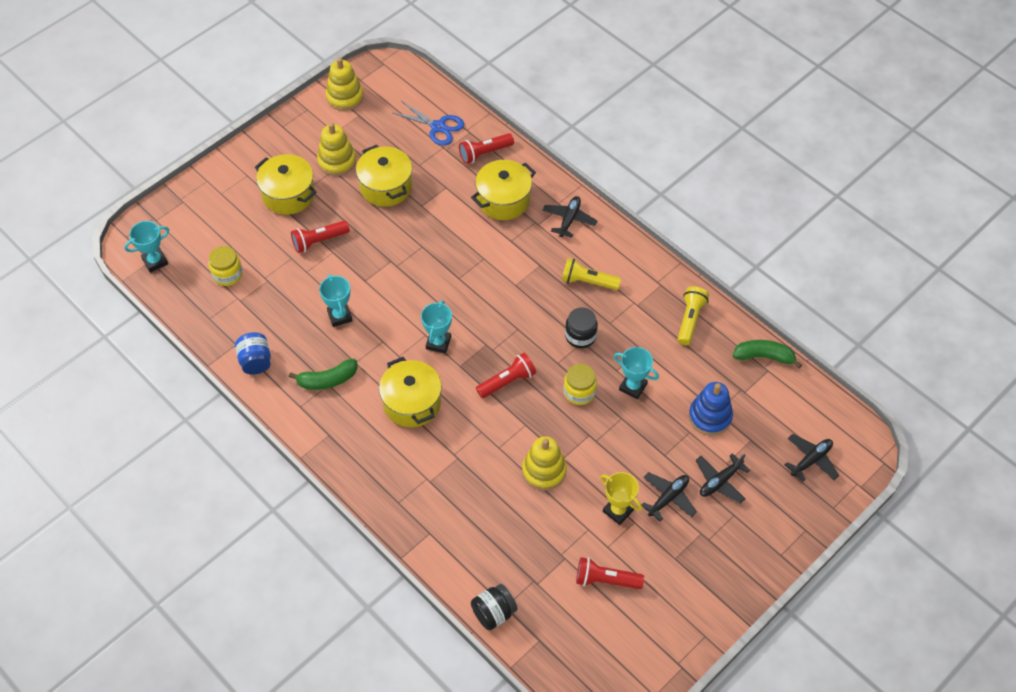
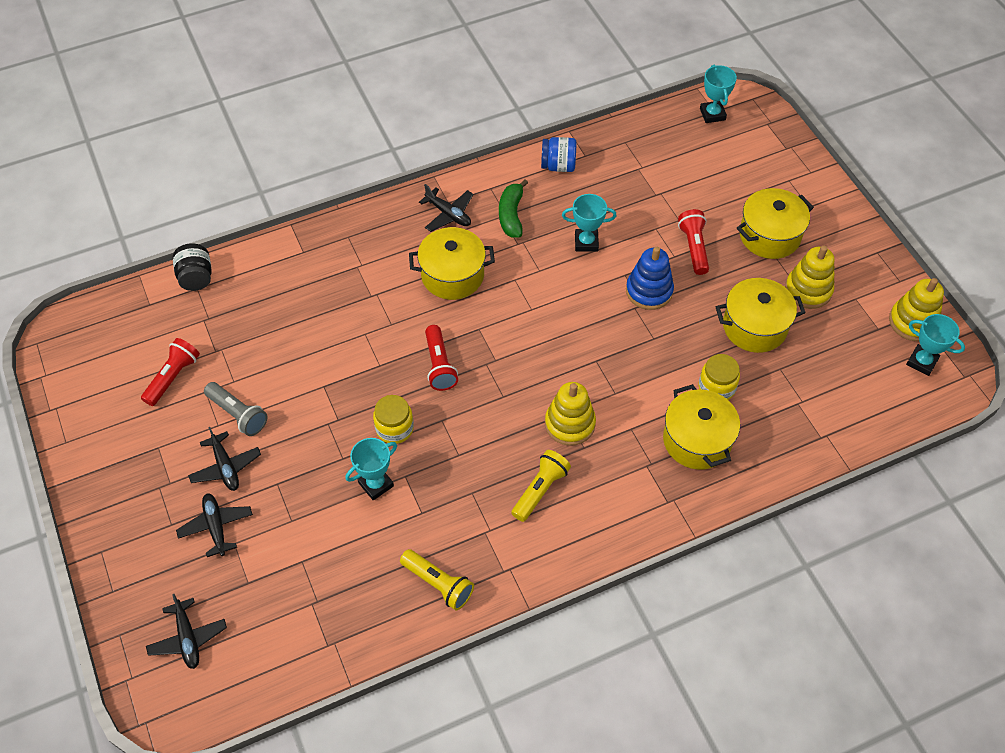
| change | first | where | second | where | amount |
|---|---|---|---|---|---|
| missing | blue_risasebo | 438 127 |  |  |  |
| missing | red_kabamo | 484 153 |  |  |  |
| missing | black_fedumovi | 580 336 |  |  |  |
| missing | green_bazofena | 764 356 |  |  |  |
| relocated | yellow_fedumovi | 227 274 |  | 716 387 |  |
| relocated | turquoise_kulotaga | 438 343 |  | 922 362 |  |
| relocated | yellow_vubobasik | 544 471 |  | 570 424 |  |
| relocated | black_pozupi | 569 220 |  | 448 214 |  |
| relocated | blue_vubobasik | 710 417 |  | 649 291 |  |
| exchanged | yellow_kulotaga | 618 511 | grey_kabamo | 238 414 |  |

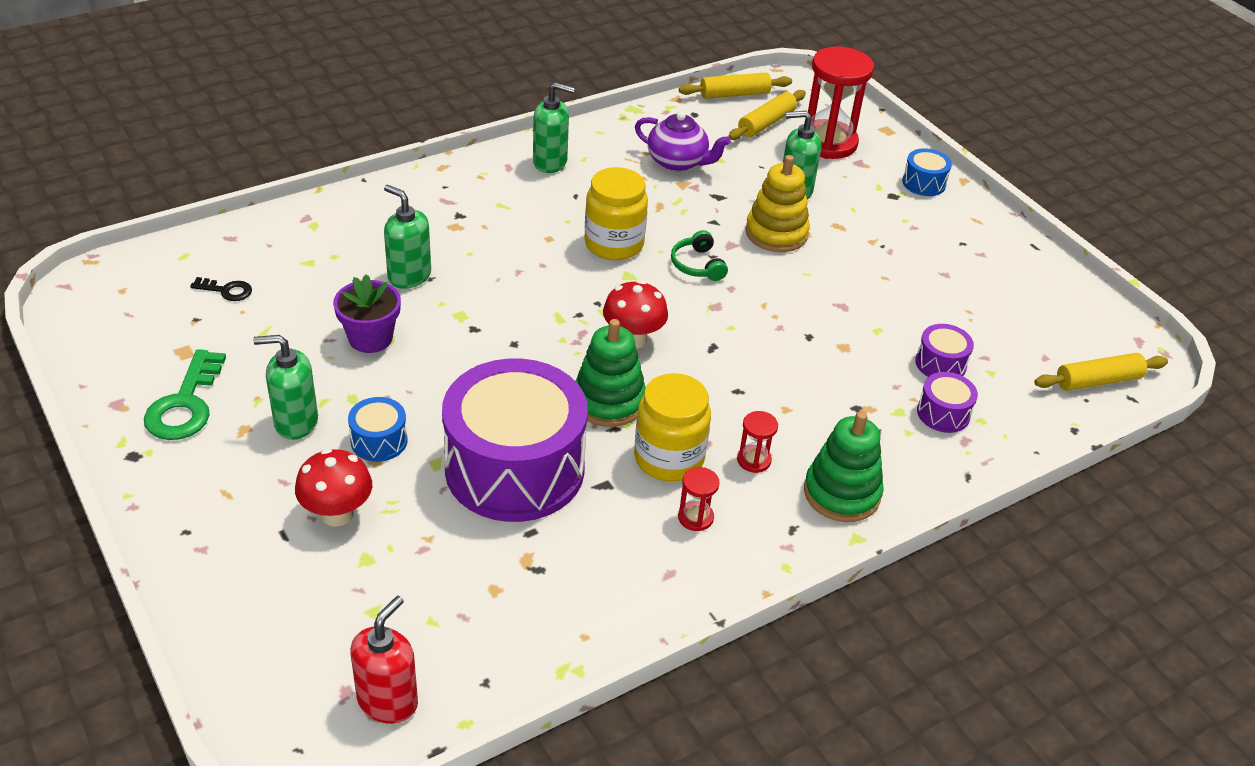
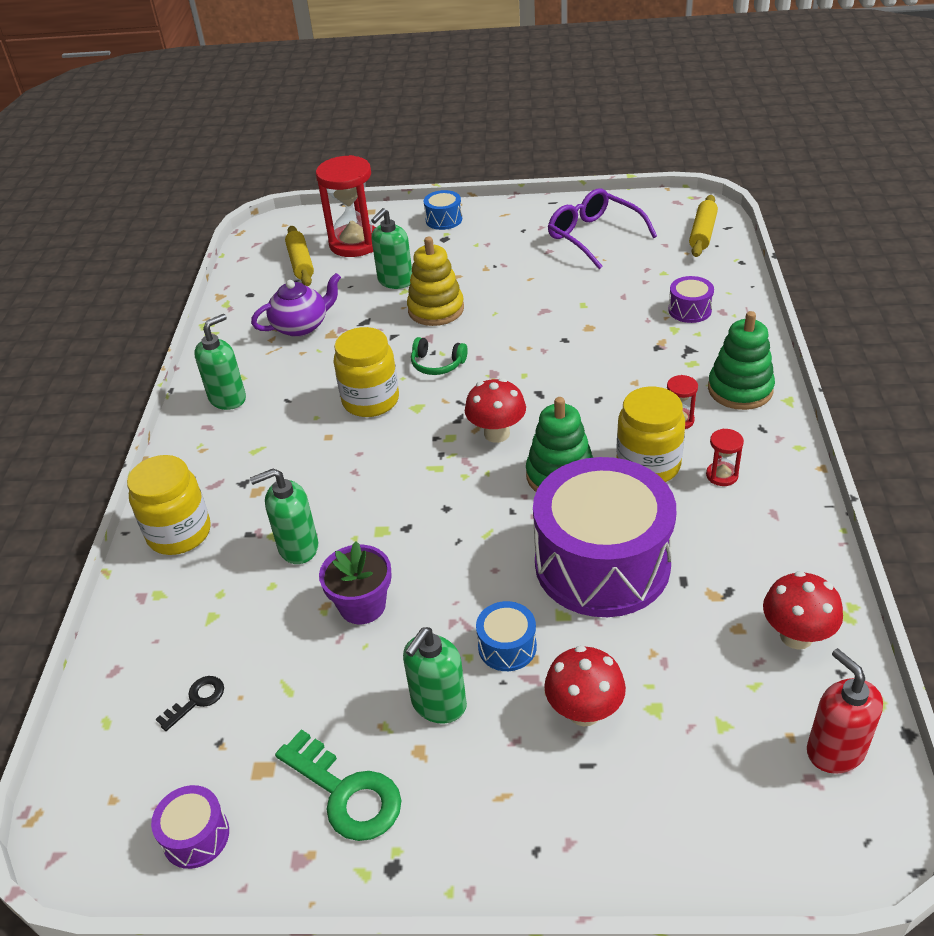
| change | first | where | second | where | amount |
|---|---|---|---|---|---|
| missing | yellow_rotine | 734 94 |  |  |  |
| appeared |  |  | yellow_fedumovi | 179 533 |  |
| appeared |  |  | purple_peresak | 594 237 |  |
| appeared |  |  | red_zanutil | 796 636 |  |
| relocated | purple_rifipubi | 940 364 |  | 196 836 |  |

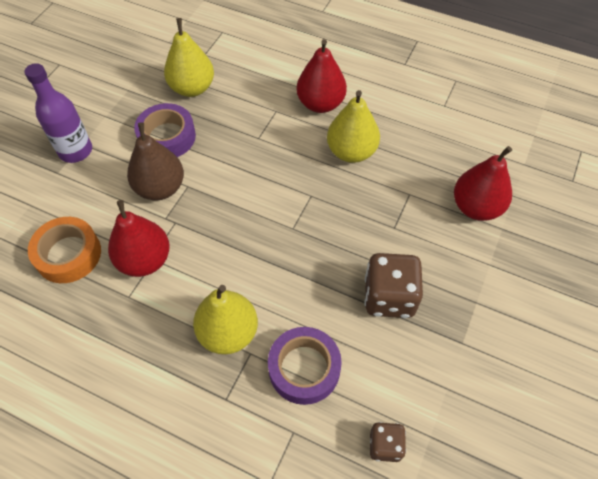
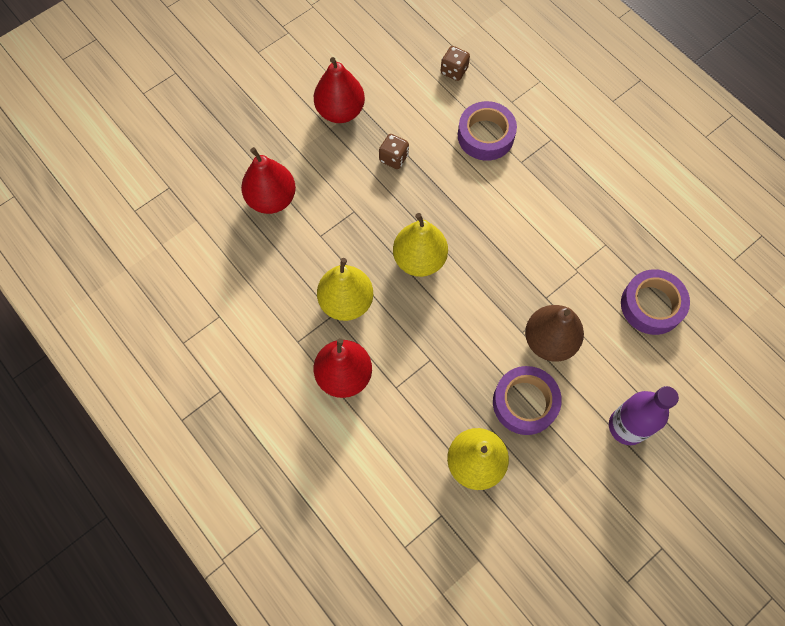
| change | first | where | second | where | amount |
|---|---|---|---|---|---|
| relocated | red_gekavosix | 145 260 |  | 340 111 |  |
| relocated | yellow_gekavosix | 228 333 |  | 419 259 |  |
| colour | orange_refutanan | 68 254 | purple_refutanan | 651 305 |  |
| size | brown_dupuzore | 389 297 |  | 393 158 | x0.56 |

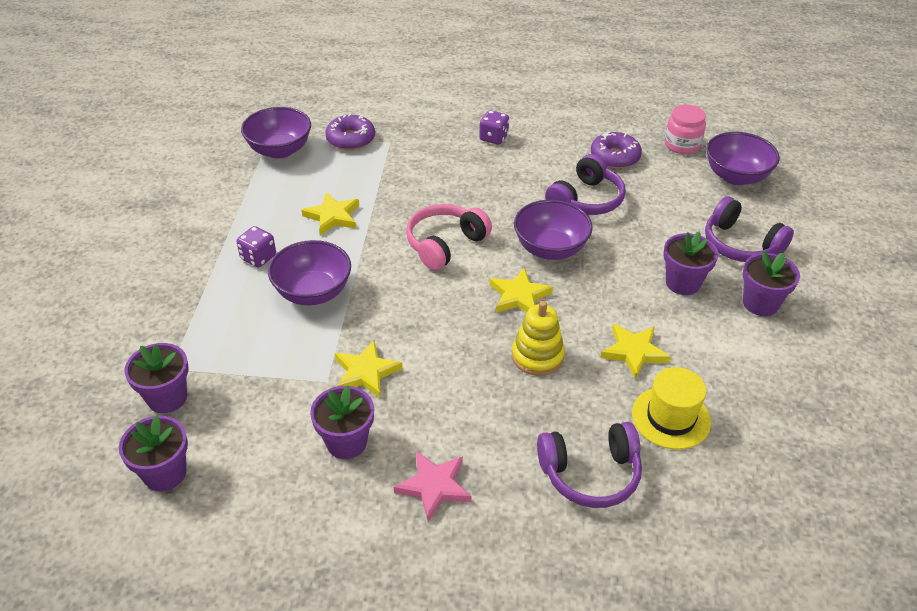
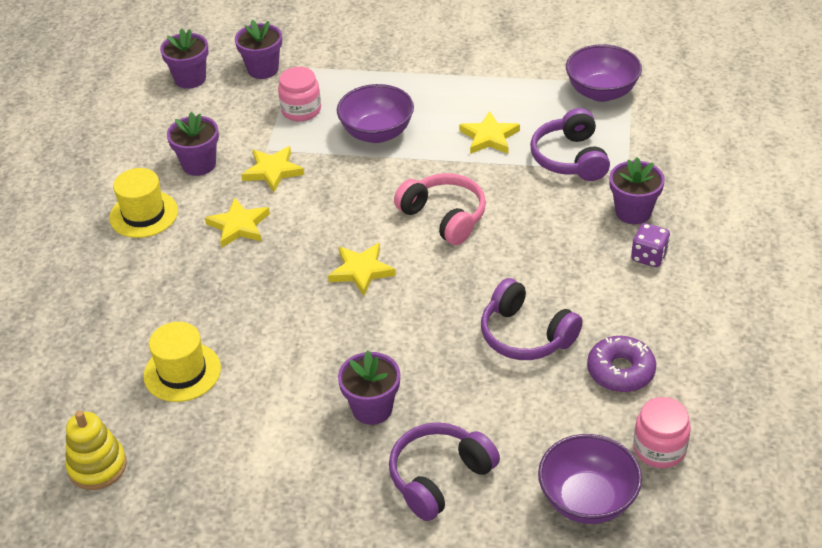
| change | first | where | second | where | amount |
|---|---|---|---|---|---|
| missing | purple_dupuzore | 258 257 |  |  |  |
| missing | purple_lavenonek | 351 139 |  |  |  |
| missing | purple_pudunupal | 550 249 |  |  |  |
| appeared |  |  | pink_fedumovi | 301 110 |  |
| relocated | yellow_vubobasik | 537 356 |  | 97 466 |  |
| relocated | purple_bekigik | 590 474 |  | 570 158 |  |
| relocated | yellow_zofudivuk | 634 352 |  | 239 226 |  |
| relocated | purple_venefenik | 760 303 |  | 633 212 |  |
| exchanged | pink_zofudivuk | 434 487 | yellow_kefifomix | 143 214 |  |

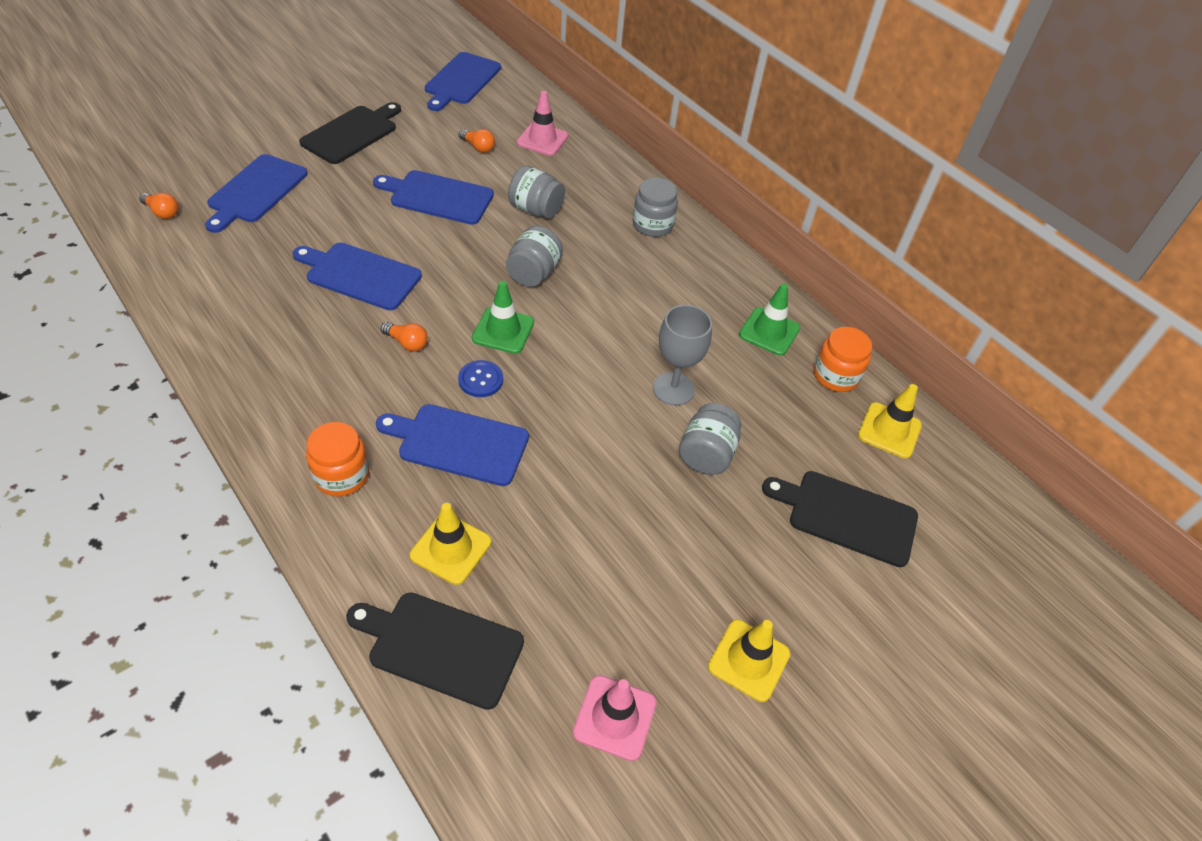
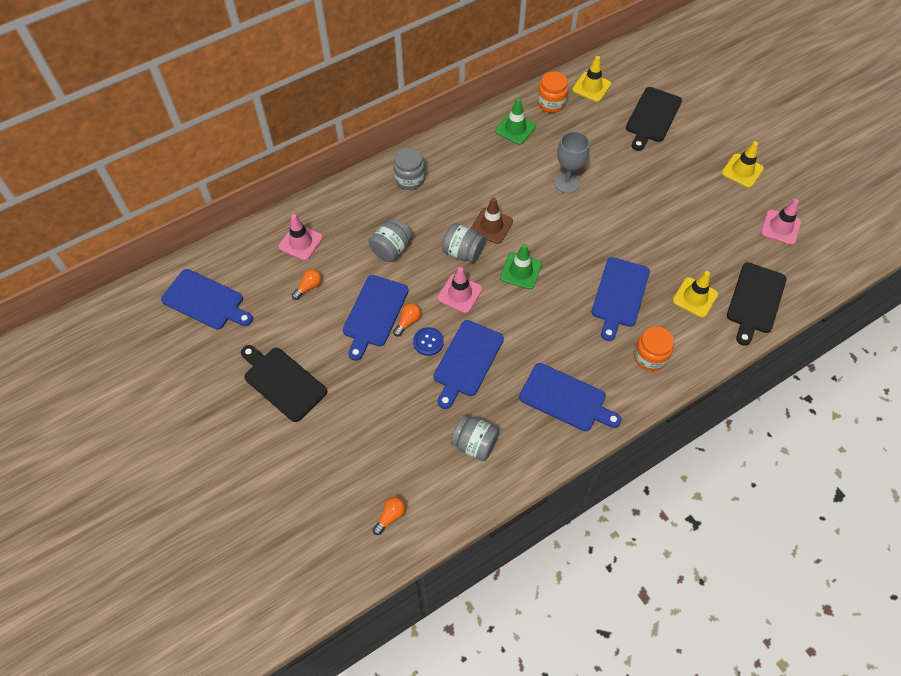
| change | first | where | second | where | amount |
|---|---|---|---|---|---|
| appeared |  |  | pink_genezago | 460 293 |  |
| appeared |  |  | brown_genezago | 491 226 |  |
| relocated | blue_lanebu | 255 191 |  | 566 399 |  |
| relocated | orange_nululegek | 407 343 |  | 408 322 |  |
| relocated | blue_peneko | 480 380 |  | 428 342 |  |
| relocated | grey_fedumovi | 706 454 |  | 474 444 |  |

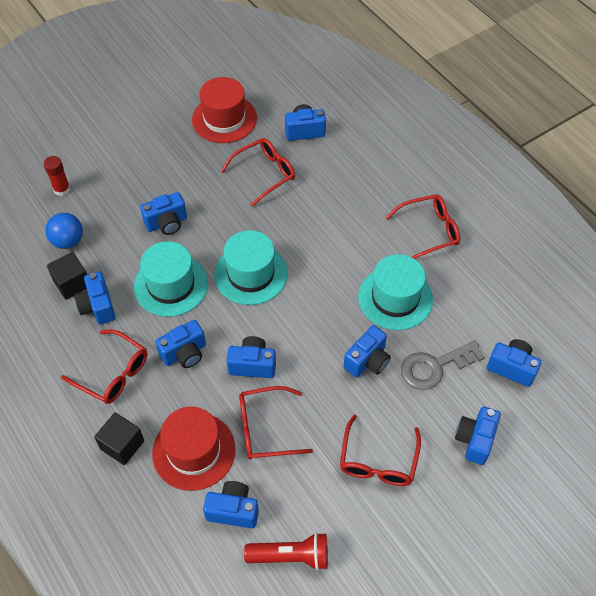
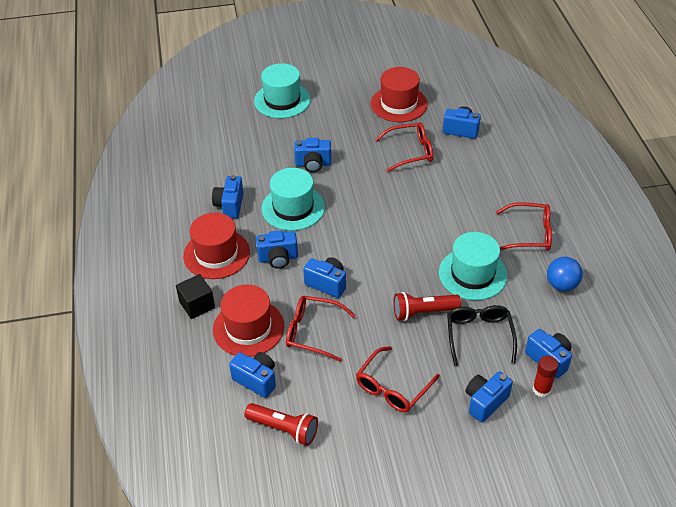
| change | first | where | second | where | amount |
|---|---|---|---|---|---|
| missing | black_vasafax | 72 283 |  |  |  |
| relocated | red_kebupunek | 62 189 |  | 541 389 |  |
| relocated | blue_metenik | 68 241 |  | 561 285 |  |
| relocated | turquoise_kefifomix | 251 274 |  | 282 100 |  |
| exchanged | red_peresak | 113 373 | red_kefifomix | 216 254 |  |
| exchanged | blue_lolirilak | 367 361 | red_kabamo | 423 312 |  |
| exchanged | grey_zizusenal | 434 367 | black_peresak | 479 336 |  |

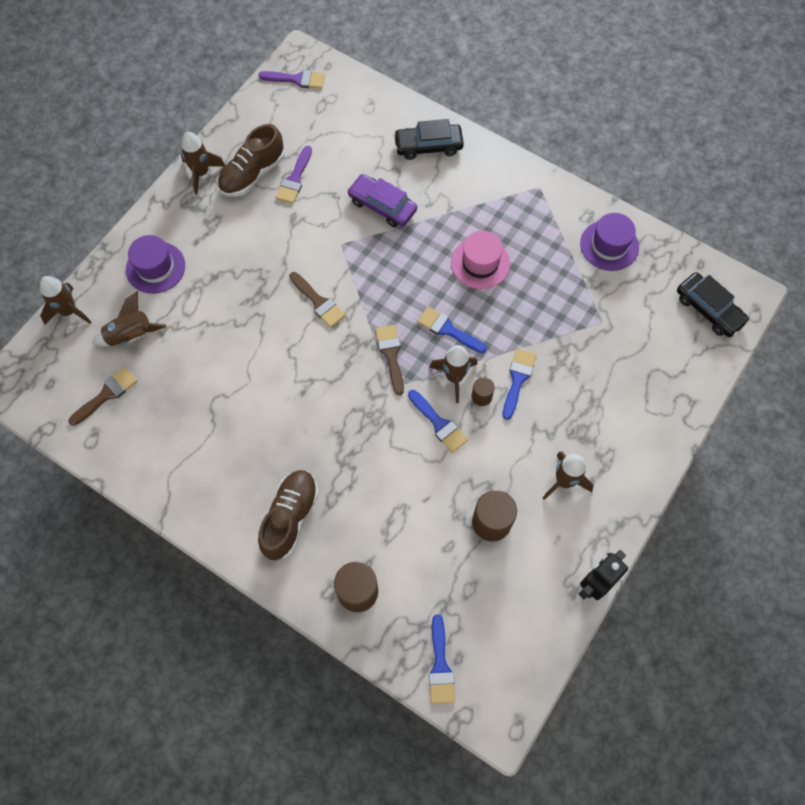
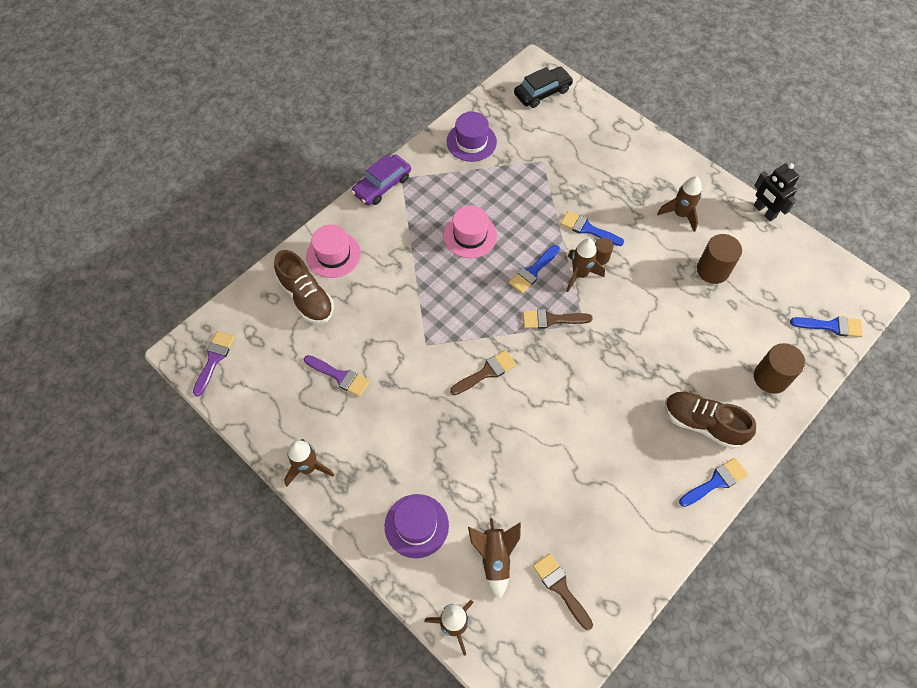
| change | first | where | second | where | amount |
|---|---|---|---|---|---|
| relocated | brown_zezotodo | 252 174 |  | 306 297 |  |
| relocated | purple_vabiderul | 382 206 |  | 382 185 |  |
| relocated | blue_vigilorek | 439 424 |  | 716 482 |  |
| exchanged | black_vabiderul | 428 146 | pink_kefifomix | 333 255 |  |

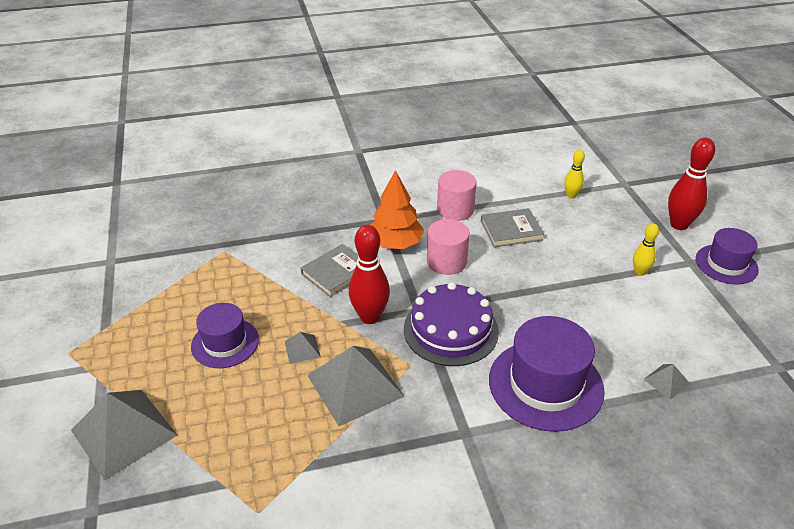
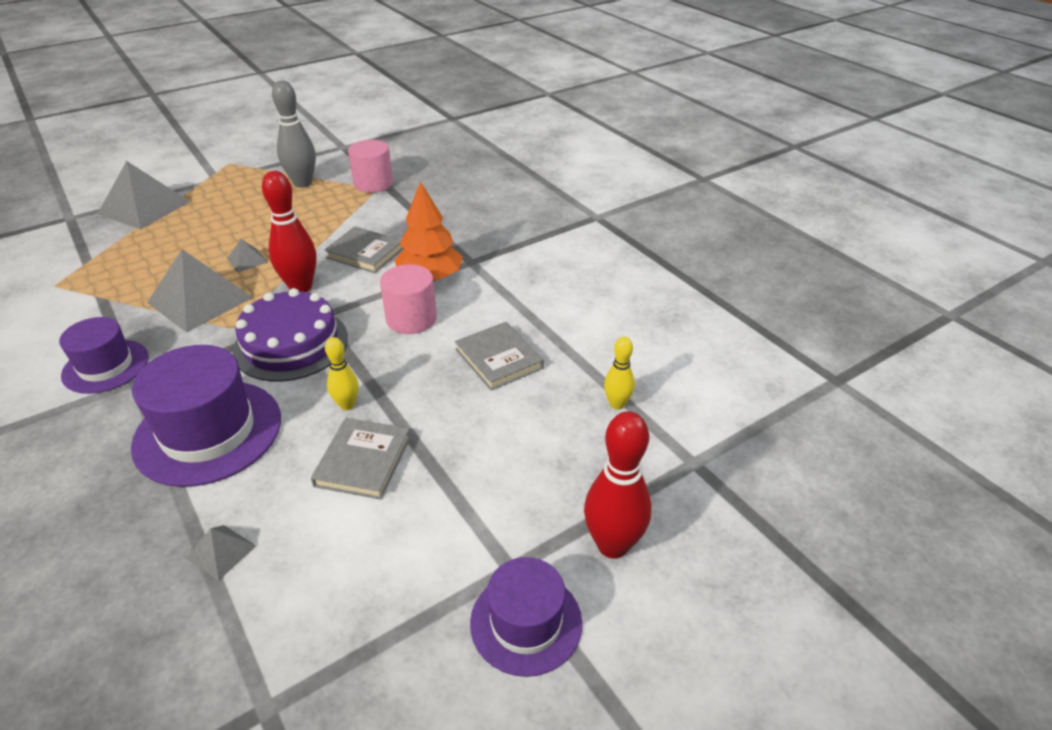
| change | first | where | second | where | amount |
|---|---|---|---|---|---|
| appeared |  |  | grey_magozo | 303 183 |  |
| appeared |  |  | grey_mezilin | 363 461 |  |
| relocated | purple_kefifomix | 225 343 |  | 105 366 |  |
| relocated | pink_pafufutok | 455 210 |  | 373 183 |  |
| relocated | yellow_magozo | 639 272 |  | 347 405 |  |

